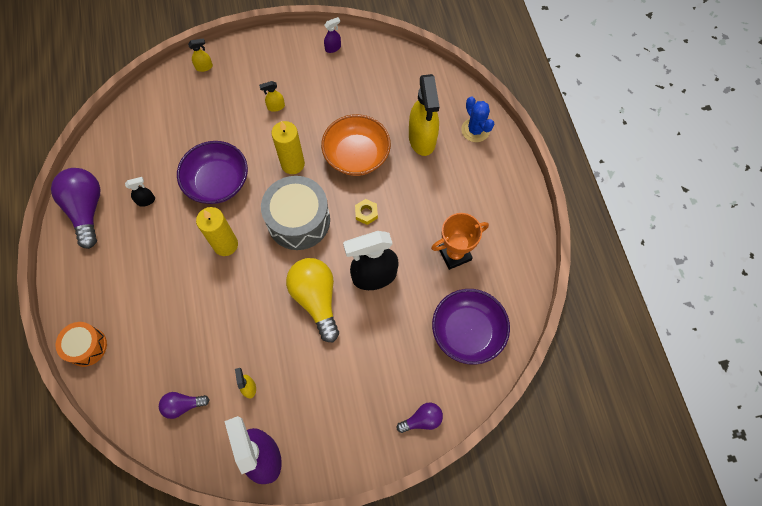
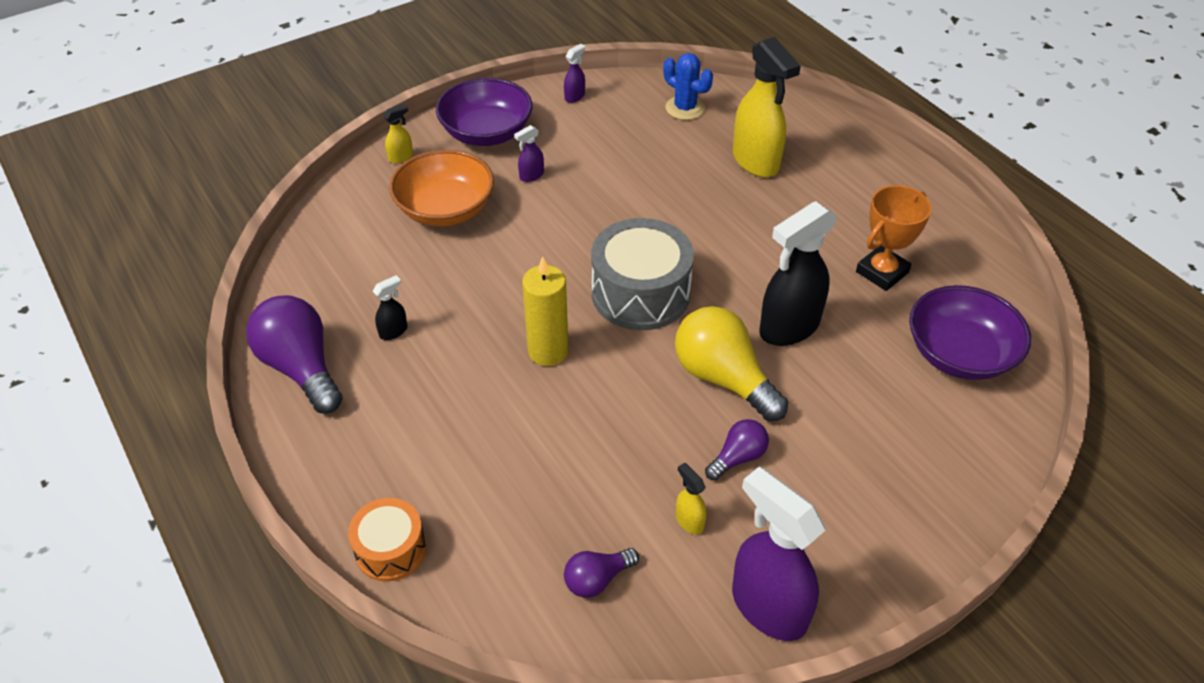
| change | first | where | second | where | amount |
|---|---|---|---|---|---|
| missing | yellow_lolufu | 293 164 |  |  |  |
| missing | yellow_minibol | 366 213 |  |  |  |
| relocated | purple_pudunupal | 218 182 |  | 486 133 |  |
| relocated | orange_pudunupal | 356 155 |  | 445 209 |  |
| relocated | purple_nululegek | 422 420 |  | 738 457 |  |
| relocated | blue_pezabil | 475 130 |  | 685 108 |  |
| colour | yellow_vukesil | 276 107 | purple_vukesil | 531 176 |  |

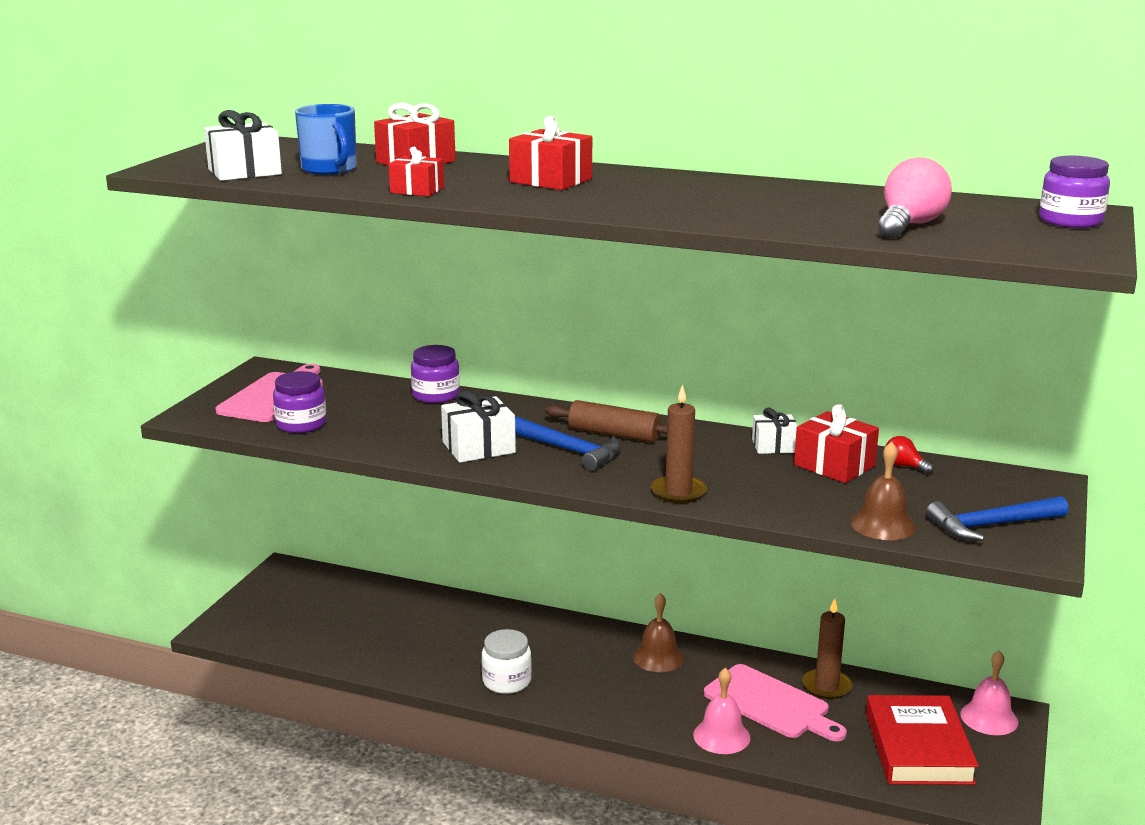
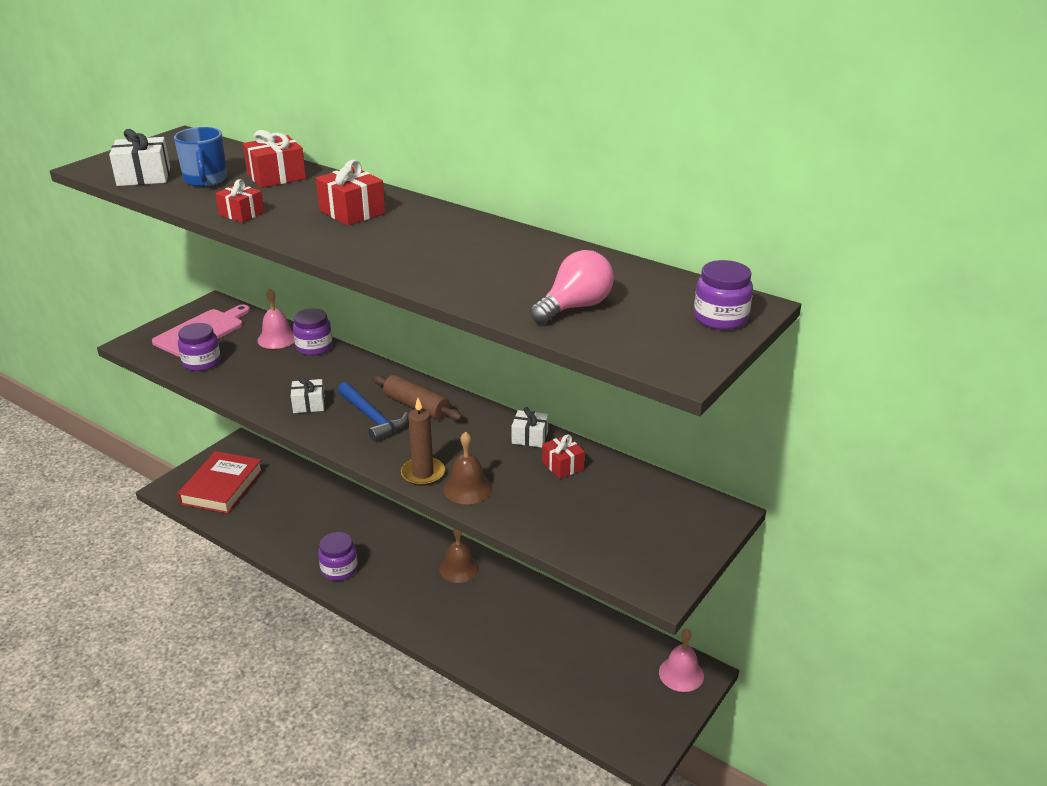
| change | first | where | second | where | amount |
|---|---|---|---|---|---|
| missing | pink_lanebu | 770 704 |  |  |  |
| missing | brown_lolufu | 826 686 |  |  |  |
| missing | red_nululegek | 904 466 |  |  |  |
| missing | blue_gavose | 992 525 |  |  |  |
| relocated | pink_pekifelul | 721 736 |  | 277 338 |  |
| relocated | brown_pekifelul | 883 524 |  | 467 488 |  |
| relocated | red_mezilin | 918 747 |  | 222 487 |  |
| colour | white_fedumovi | 507 681 | purple_fedumovi | 339 569 |  |
| size | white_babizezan | 478 447 |  | 309 404 | x0.66 |
| size | red_babizezan | 834 465 |  | 562 465 | x0.66 |

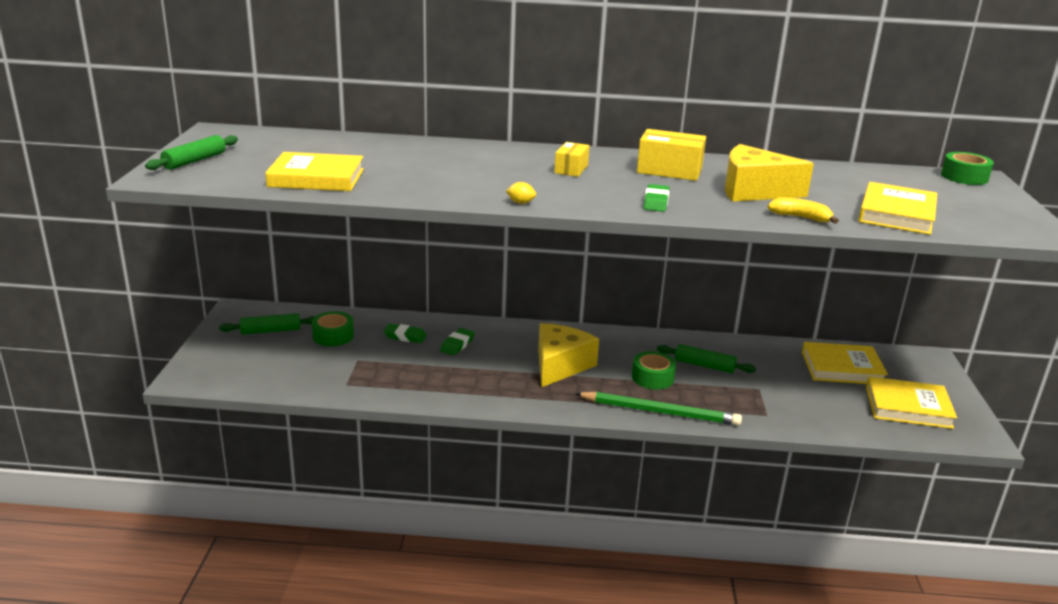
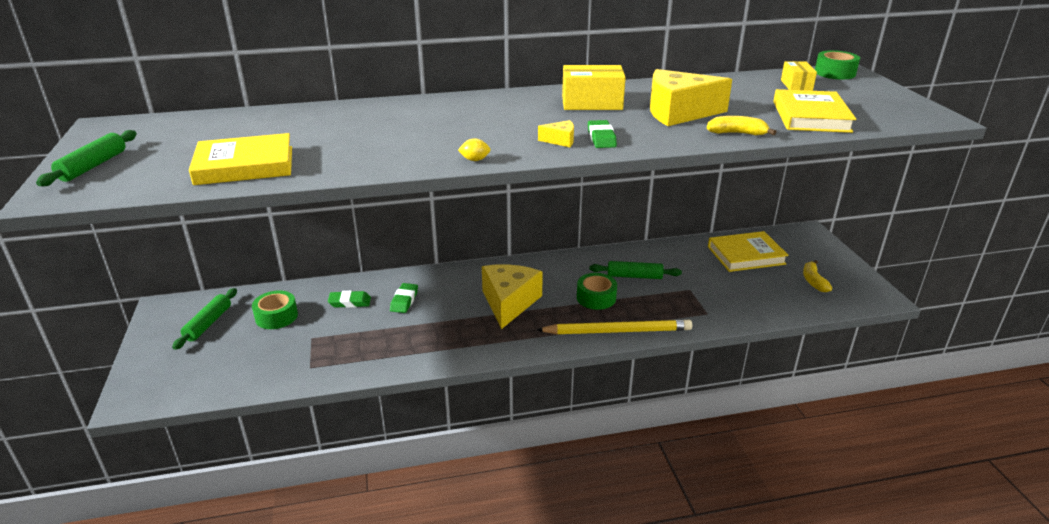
| change | first | where | second | where | amount |
|---|---|---|---|---|---|
| appeared |  |  | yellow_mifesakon | 560 140 |  |
| relocated | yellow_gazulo | 571 169 |  | 796 85 |  |
| exchanged | yellow_mezilin | 908 407 | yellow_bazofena | 813 281 |  |
| colour | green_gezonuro | 660 412 | yellow_gezonuro | 617 331 |  |
| spun | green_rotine | 271 331 |  | 208 324 | 45 degrees counterclockwise |

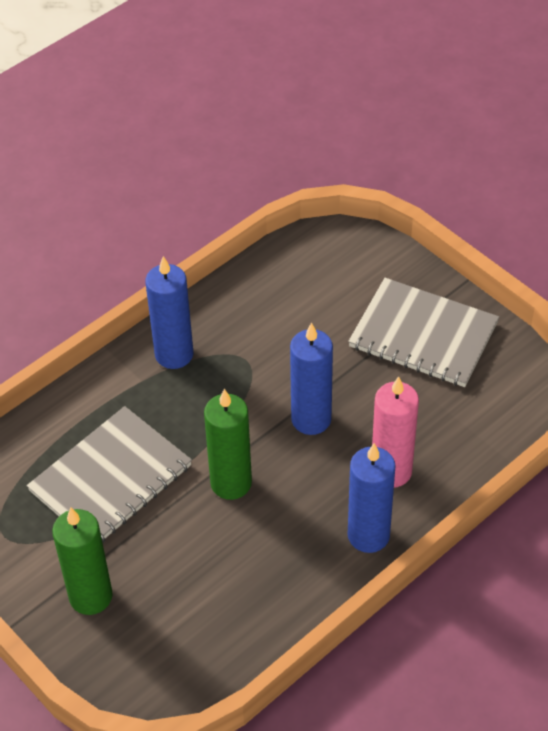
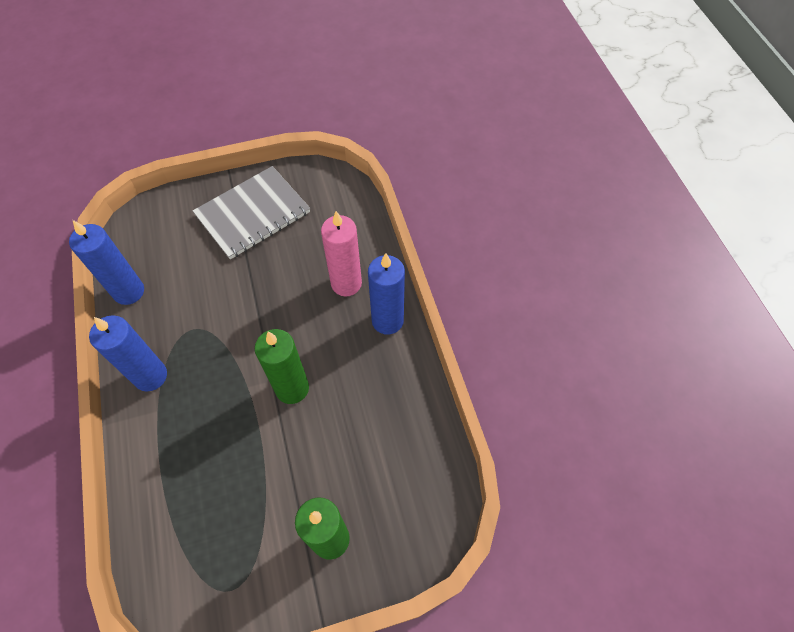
| change | first | where | second | where | amount |
|---|---|---|---|---|---|
| missing | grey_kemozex | 110 478 |  |  |  |
| relocated | blue_lolufu | 311 419 |  | 129 292 |  |

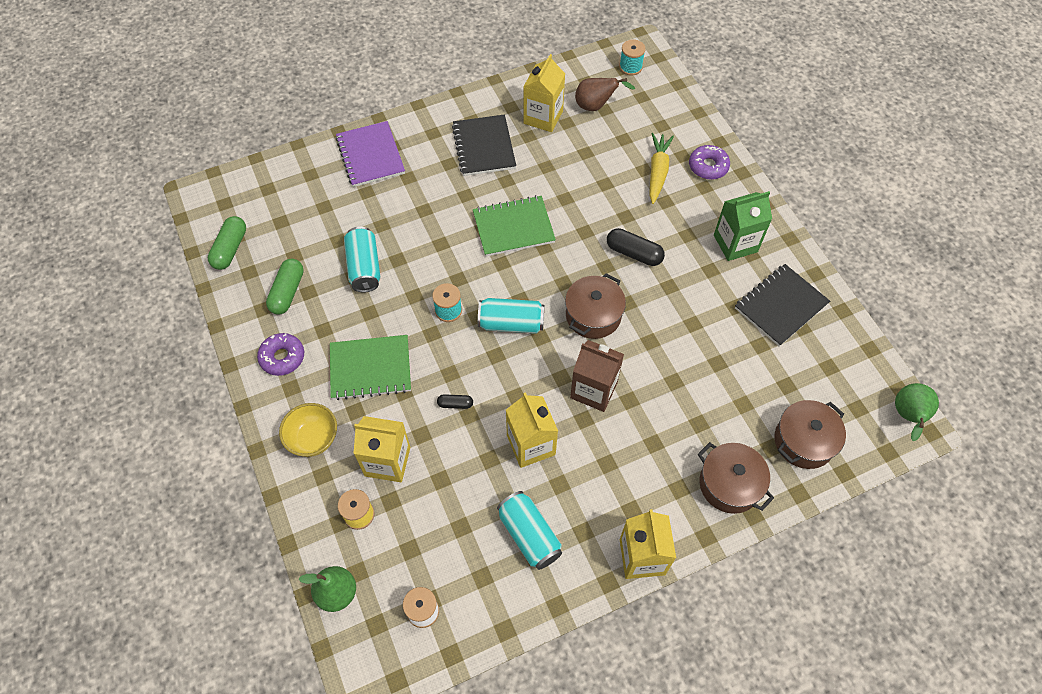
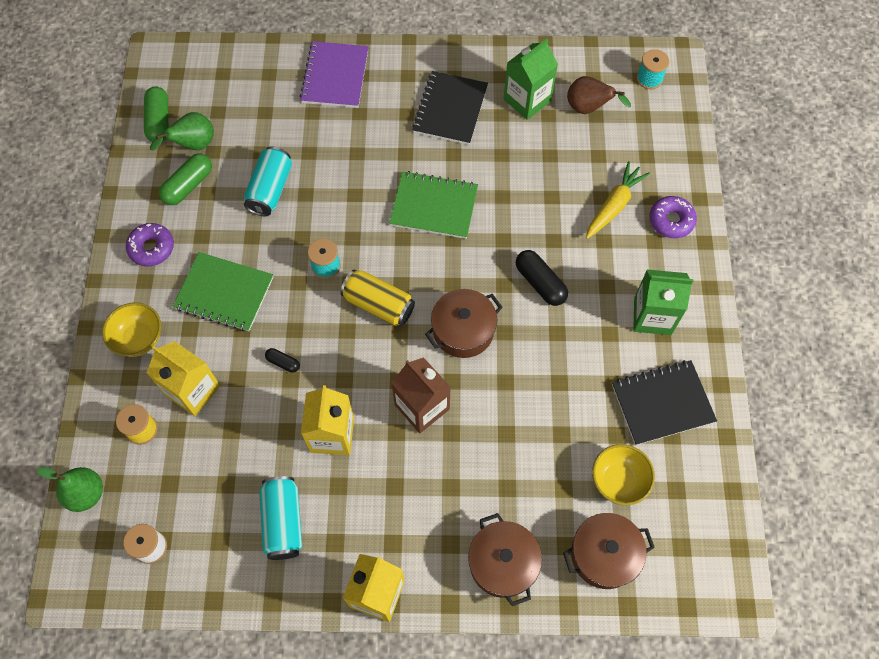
| change | first | where | second | where | amount |
|---|---|---|---|---|---|
| appeared |  |  | yellow_pudunupal | 618 481 |  |
| relocated | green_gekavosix | 908 416 |  | 193 145 |  |
| colour | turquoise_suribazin | 511 323 | yellow_suribazin | 378 305 |  |
| colour | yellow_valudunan | 543 117 | green_valudunan | 527 100 |  |
| spun | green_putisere | 230 249 |  | 159 121 | 45 degrees counterclockwise |

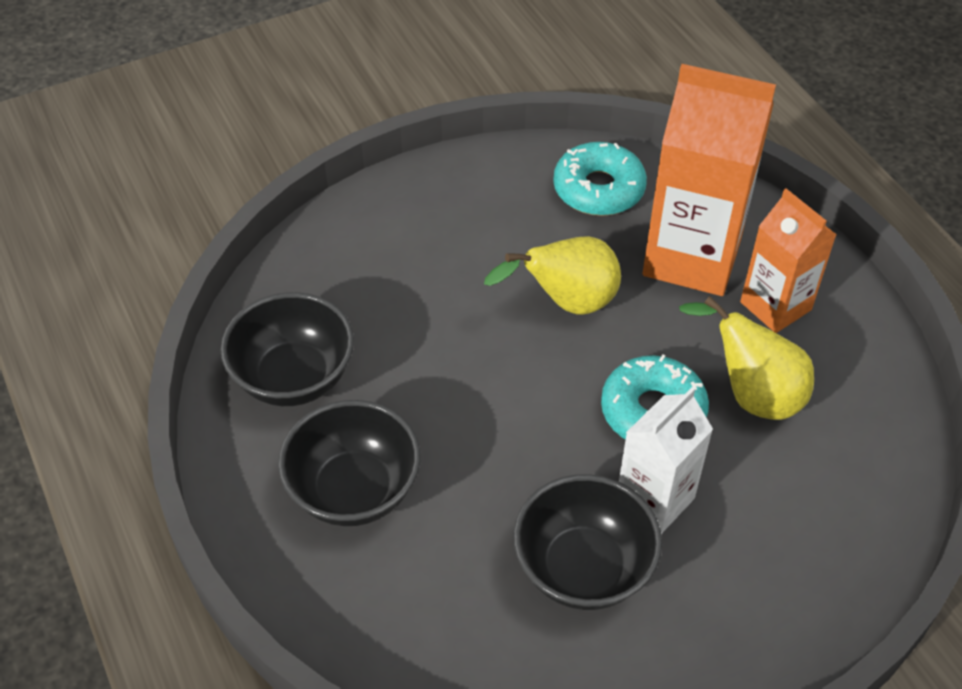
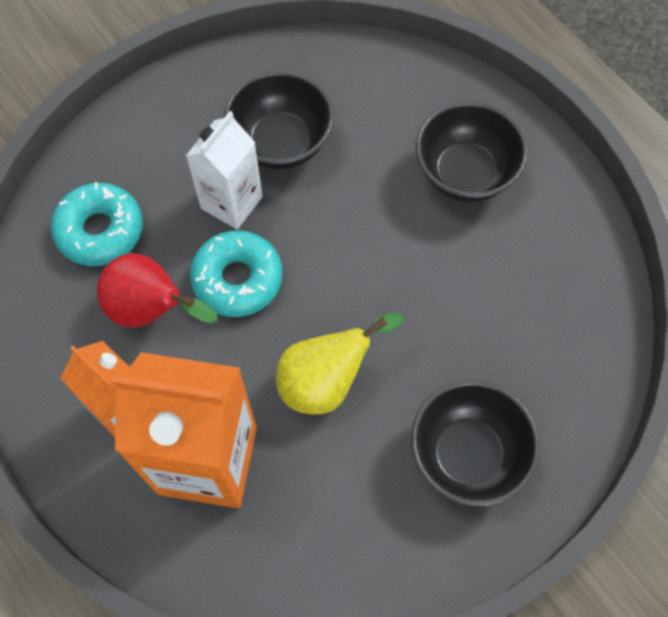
| change | first | where | second | where | amount |
|---|---|---|---|---|---|
| relocated | black_pudunupal | 294 378 |  | 467 455 |  |
| relocated | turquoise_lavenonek | 598 189 |  | 100 230 |  |
| colour | yellow_gekavosix | 751 394 | red_gekavosix | 152 310 |  |

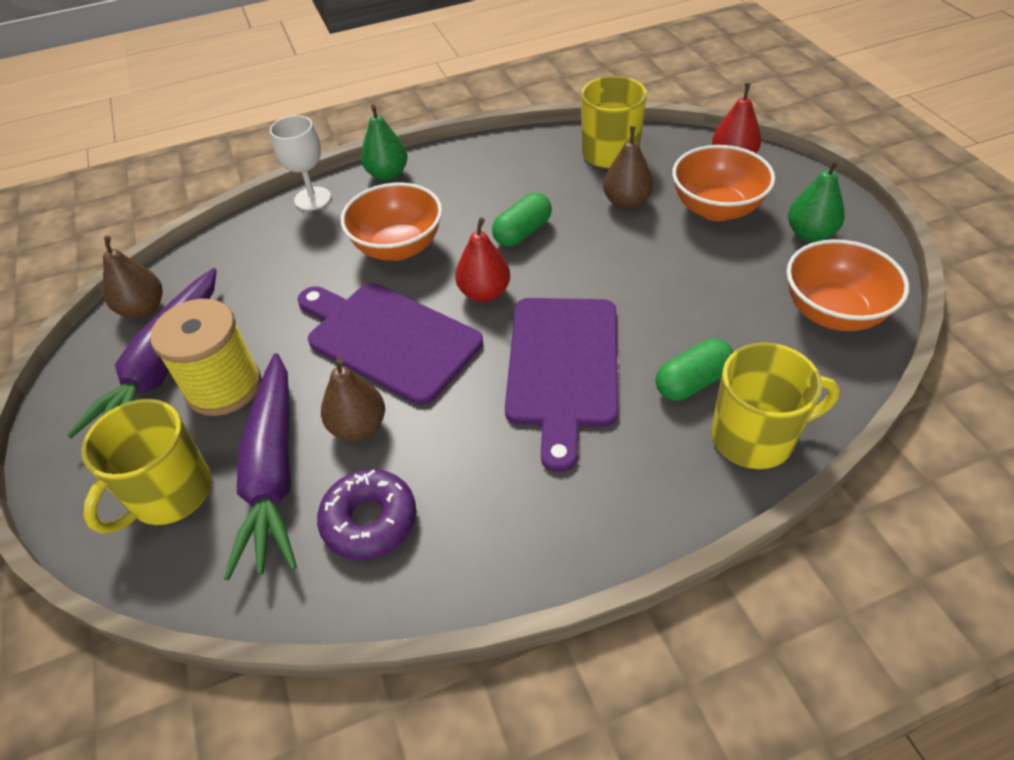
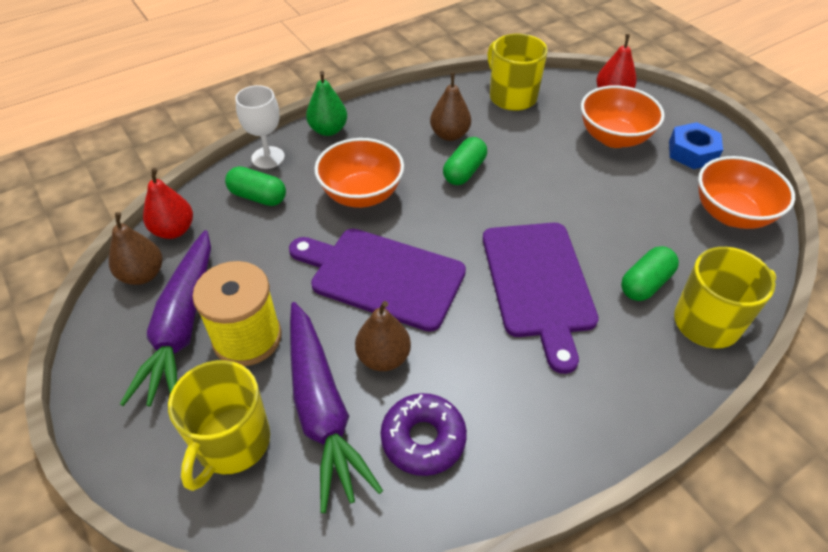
| change | first | where | second | where | amount |
|---|---|---|---|---|---|
| appeared |  |  | green_putisere | 258 197 |  |
| relocated | red_gekavosix | 484 293 |  | 174 230 |  |
| relocated | brown_gekavosix | 626 202 |  | 450 135 |  |
| exchanged | green_gekavosix | 810 234 | blue_minibol | 692 152 |  |

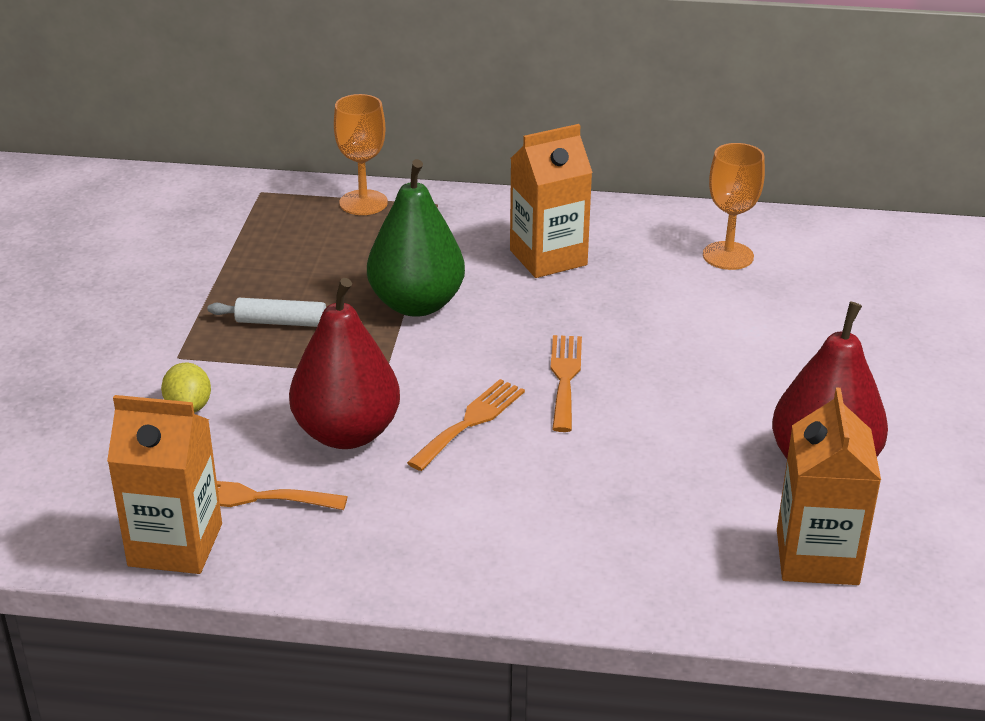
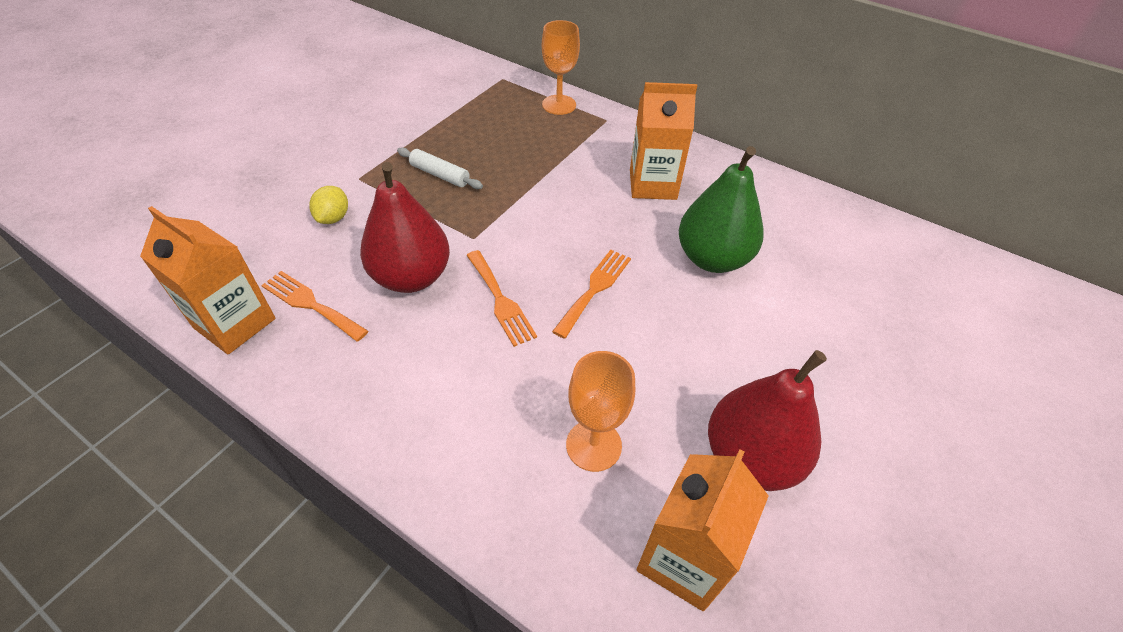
| change | first | where | second | where | amount |
|---|---|---|---|---|---|
| relocated | green_gekavosix | 416 304 |  | 712 258 |  |
| relocated | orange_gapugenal | 728 256 |  | 593 445 |  |
| spun | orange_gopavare | 470 422 |  | 500 300 | 90 degrees clockwise |

